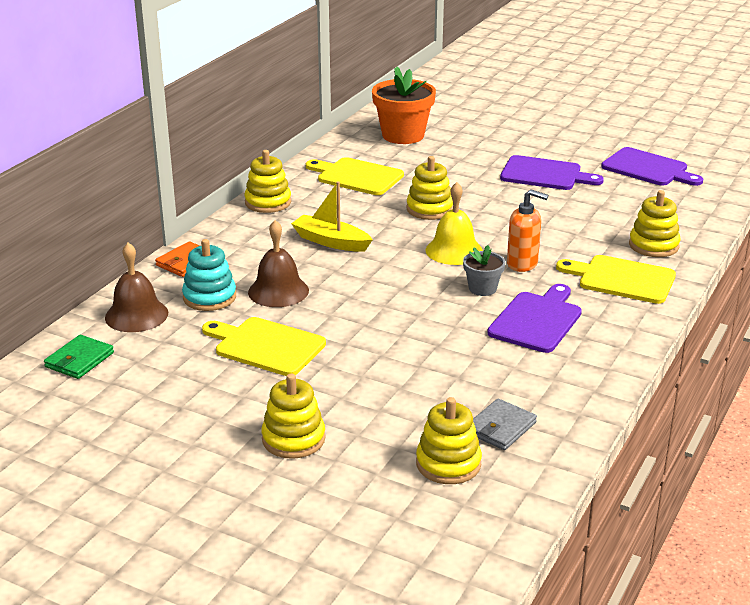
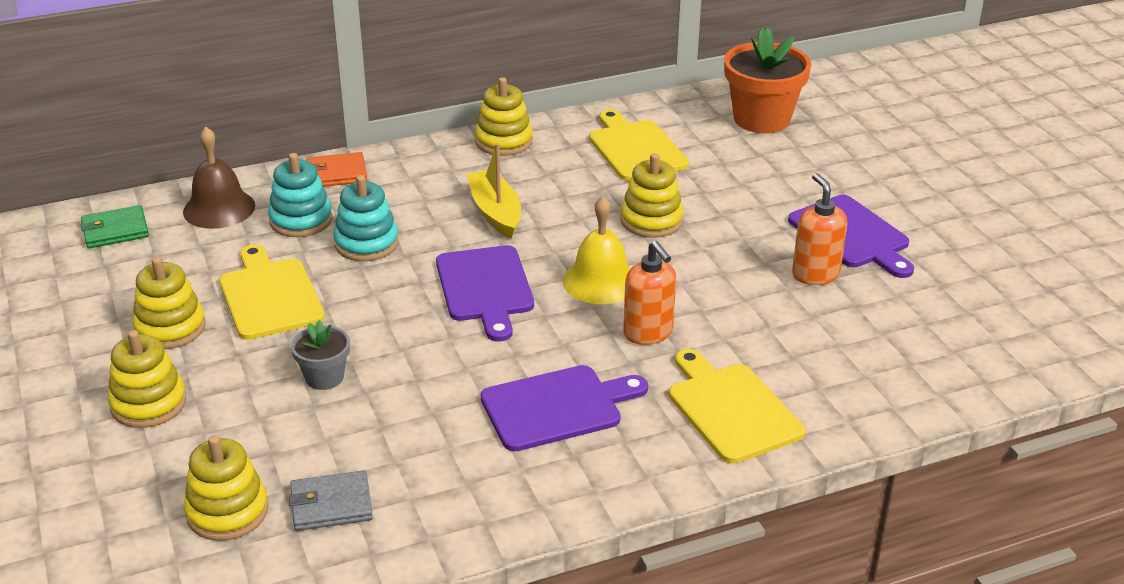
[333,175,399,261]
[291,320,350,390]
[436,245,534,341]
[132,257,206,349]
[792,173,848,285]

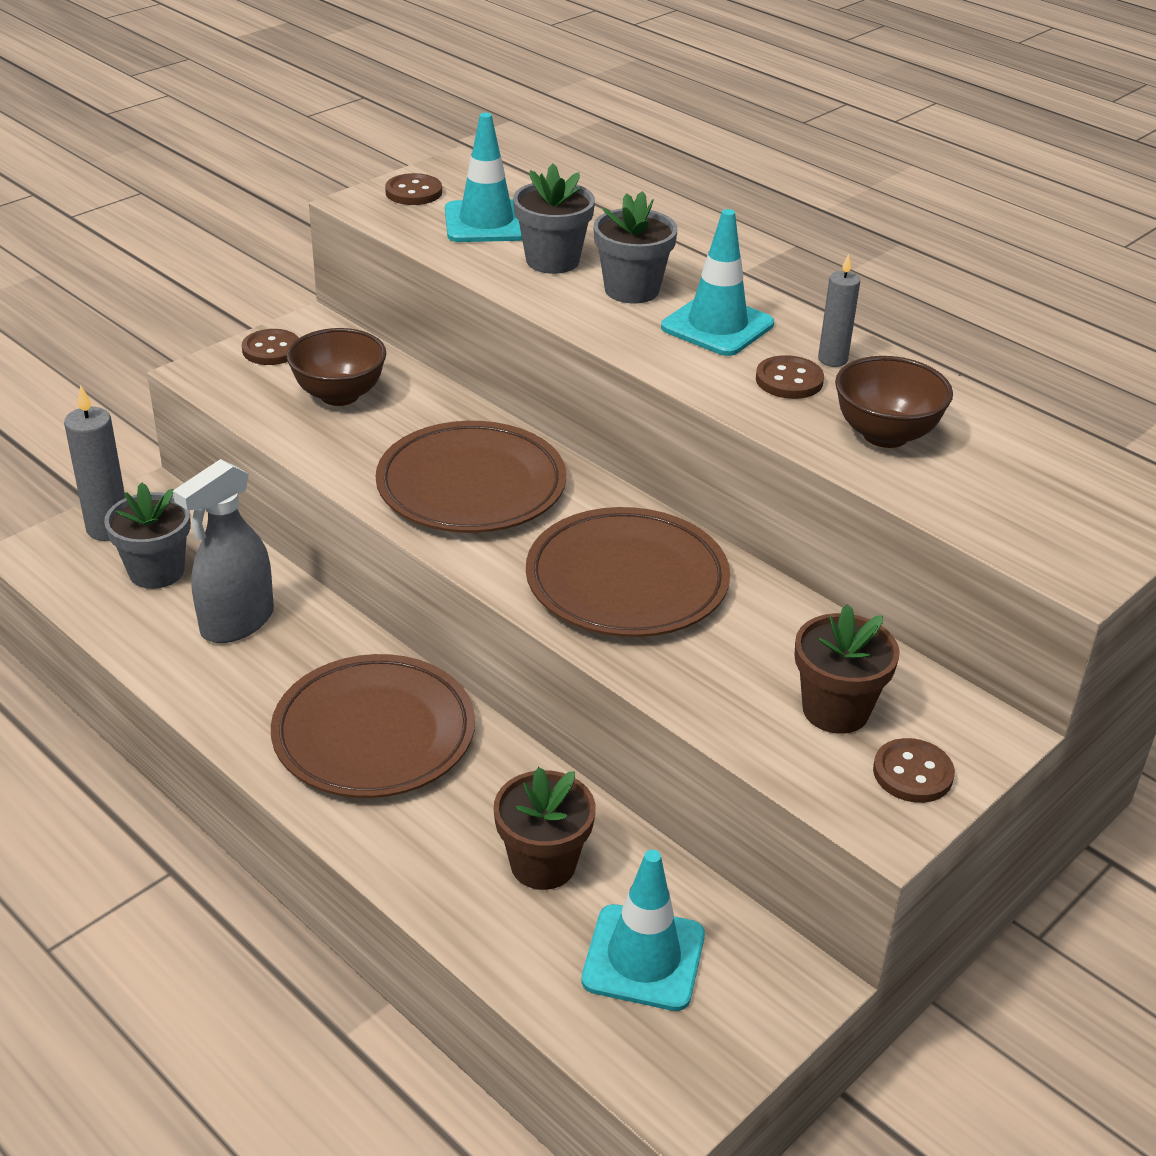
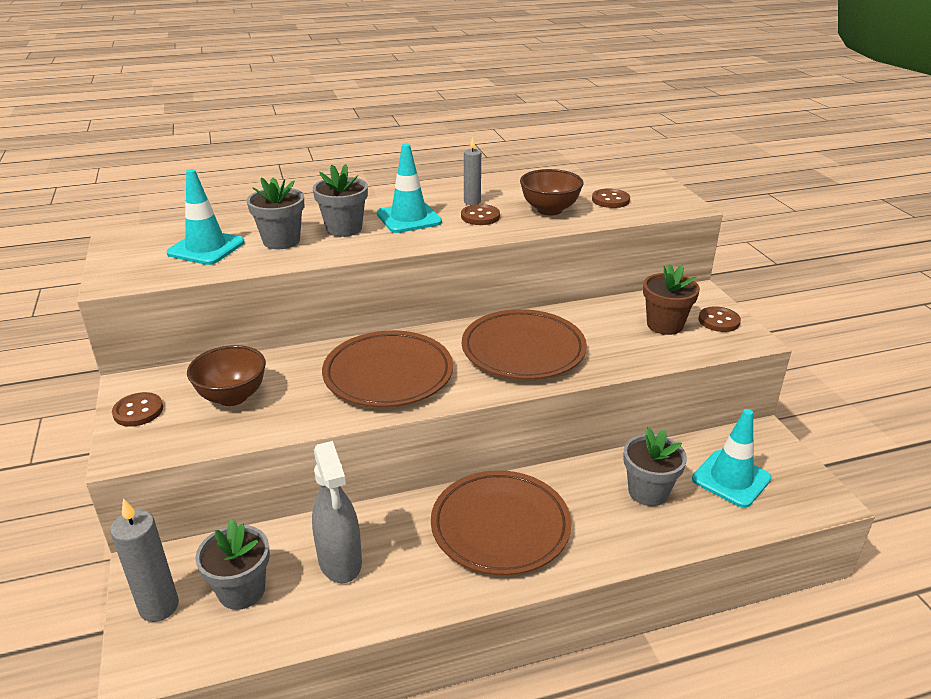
[592,188,630,208]
[623,427,687,506]

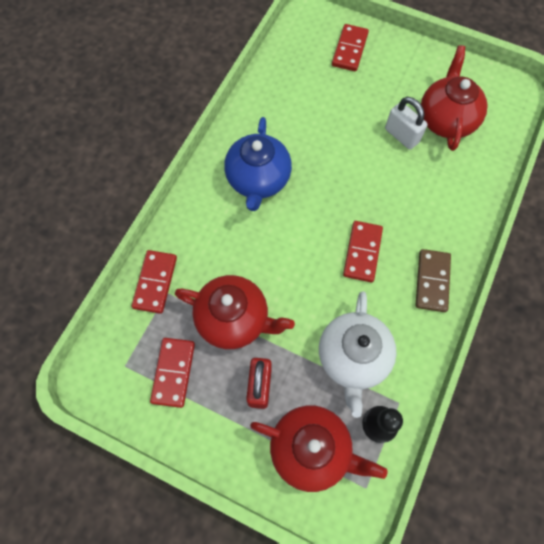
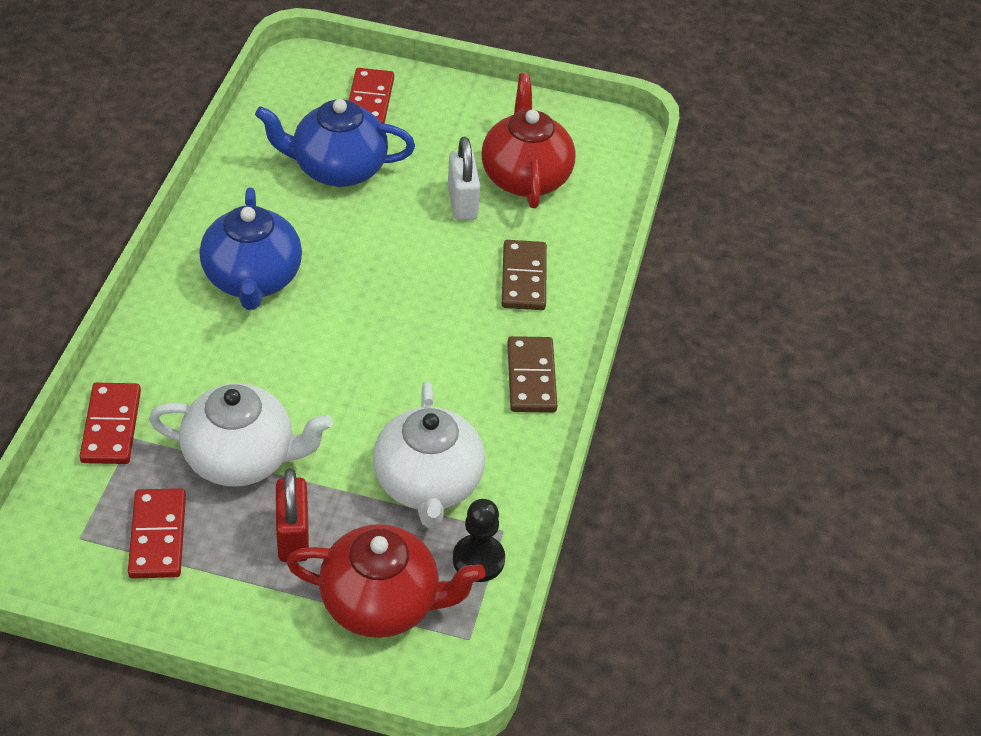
[149,383,333,487]
[343,221,383,282] (first image)
[448,137,480,221]
[255,99,415,187]
[502,240,547,310]

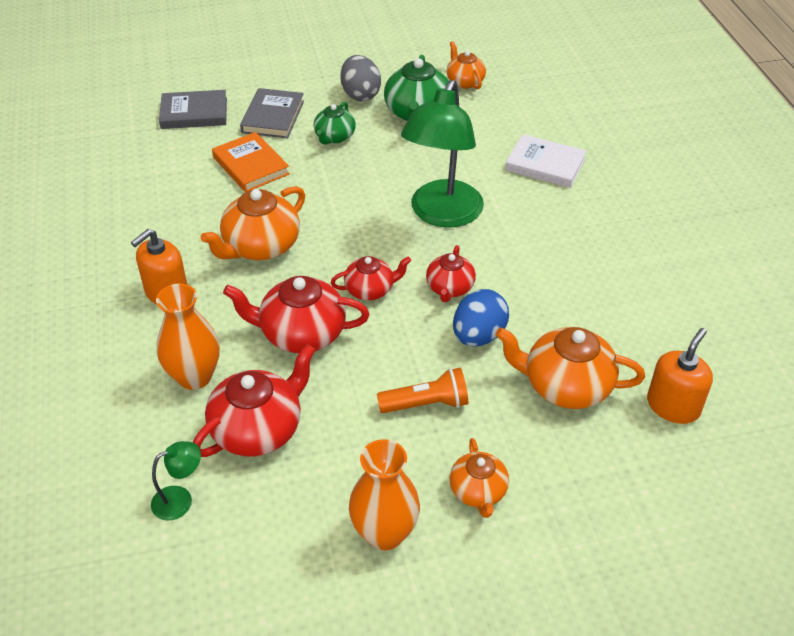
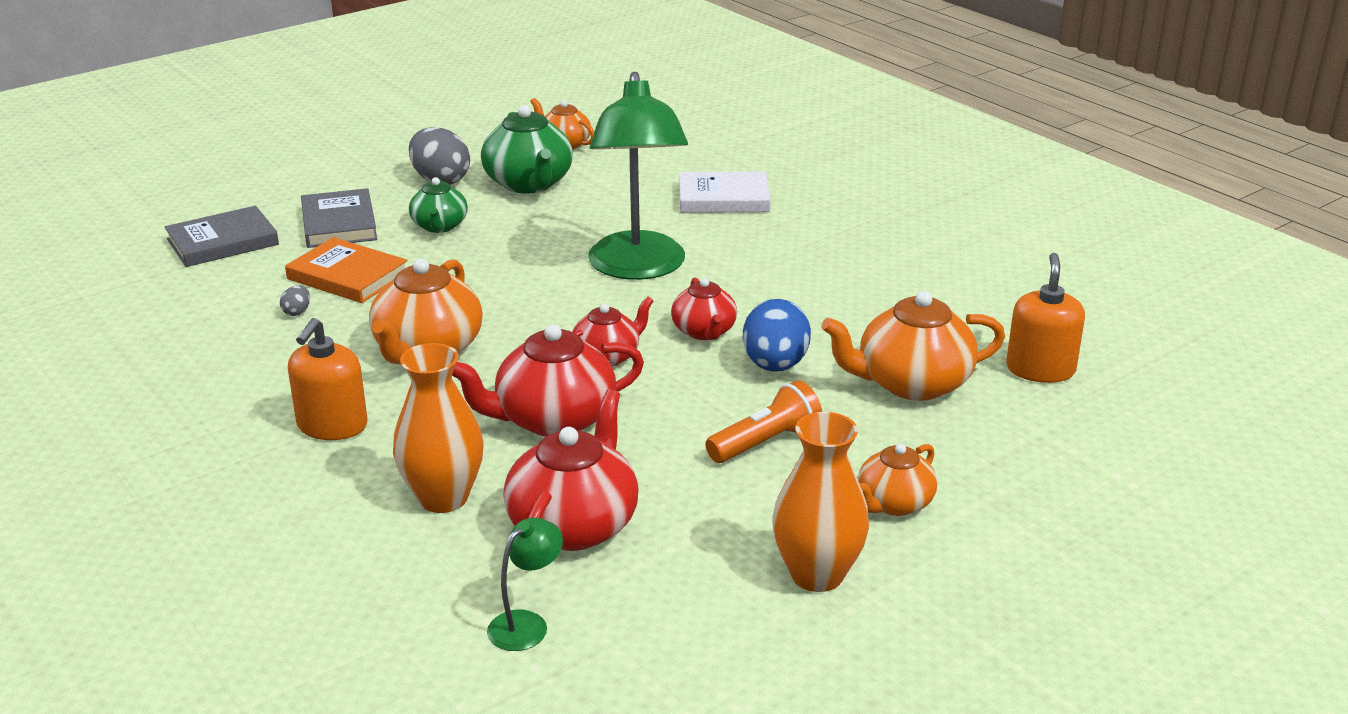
[858,443,937,516]
[280,285,310,316]

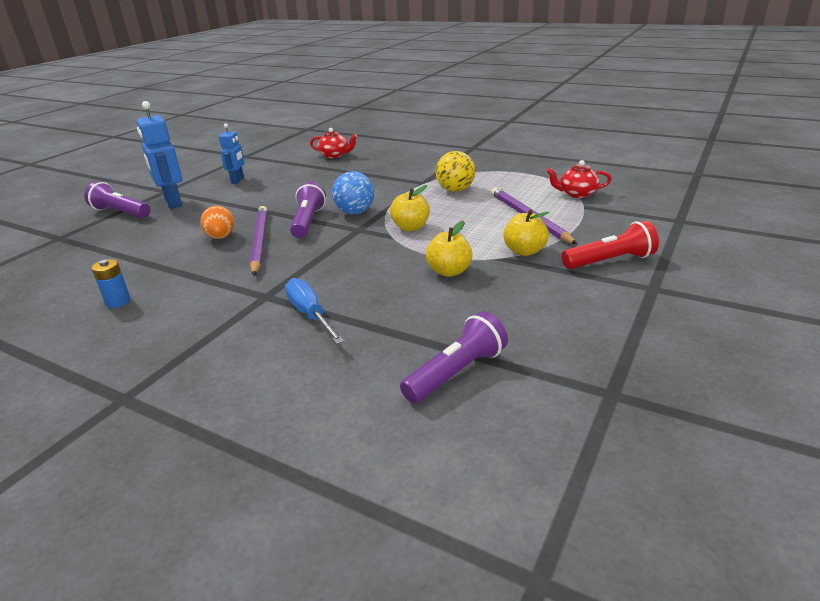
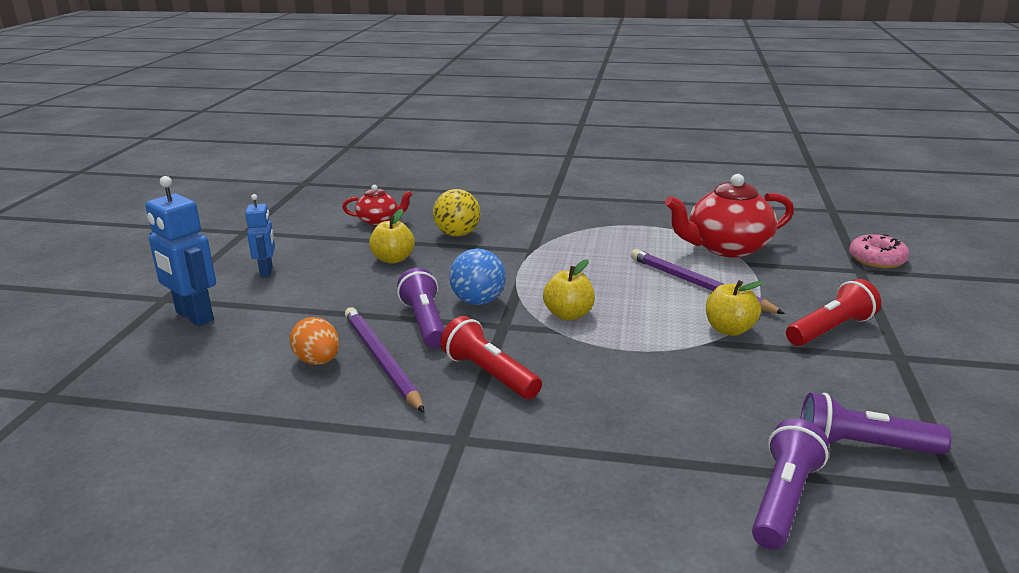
[801,393,951,455]
[91,259,131,308] (first image)
[285,278,344,344] (first image)
[369,209,415,264]
[433,189,480,237]
[665,174,794,257]
[440,316,542,399]
[849,234,909,268]

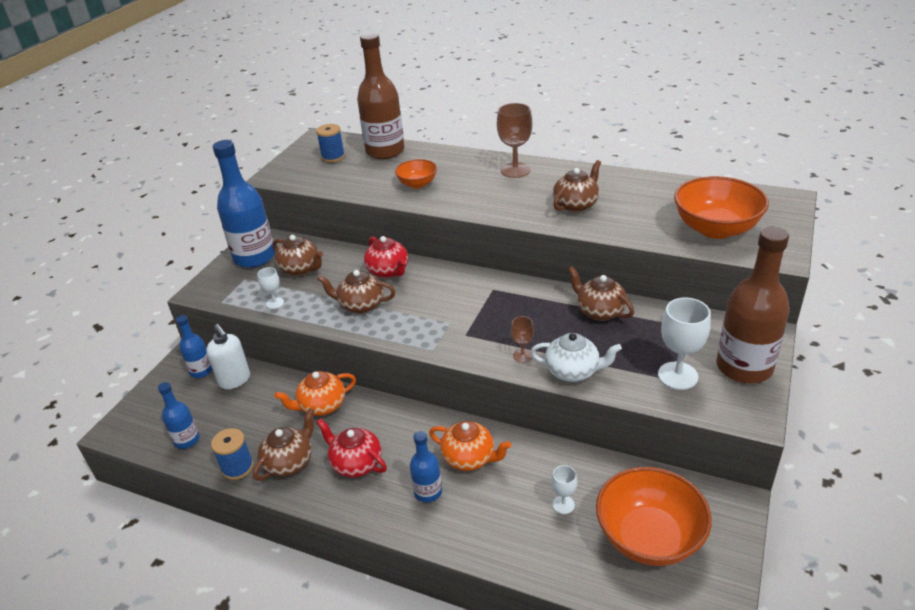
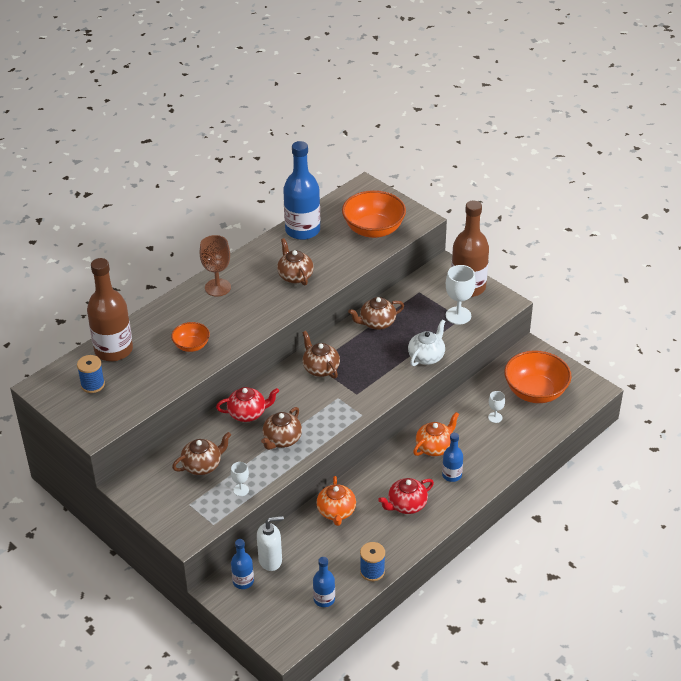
[283,141,320,240]
[302,331,340,379]
[511,316,534,363] (first image)

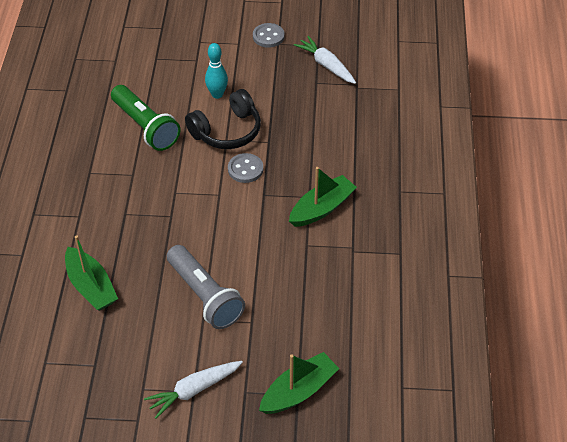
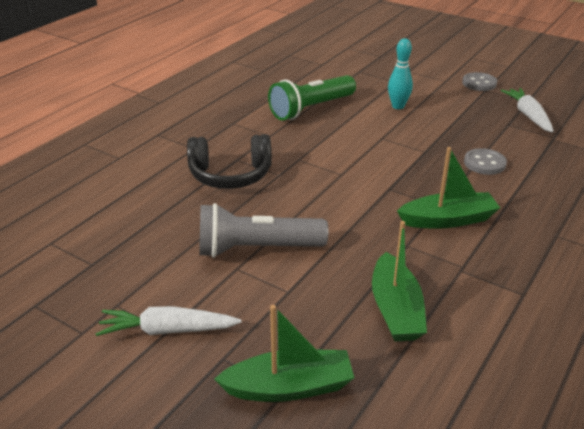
[372,221,427,341]
[268,75,356,121]
[199,203,328,258]
[187,134,272,189]
[464,148,507,175]

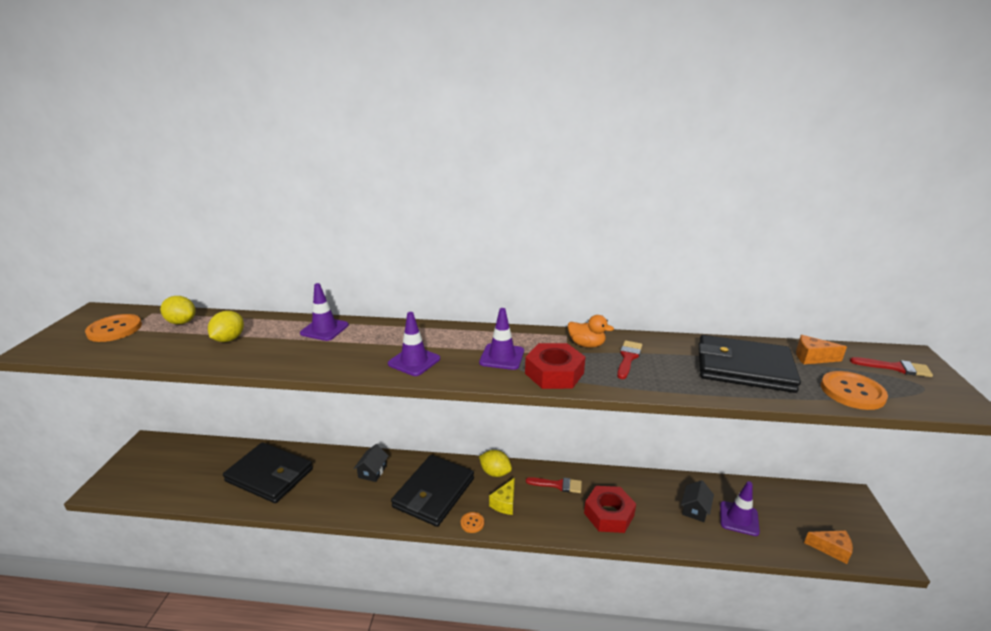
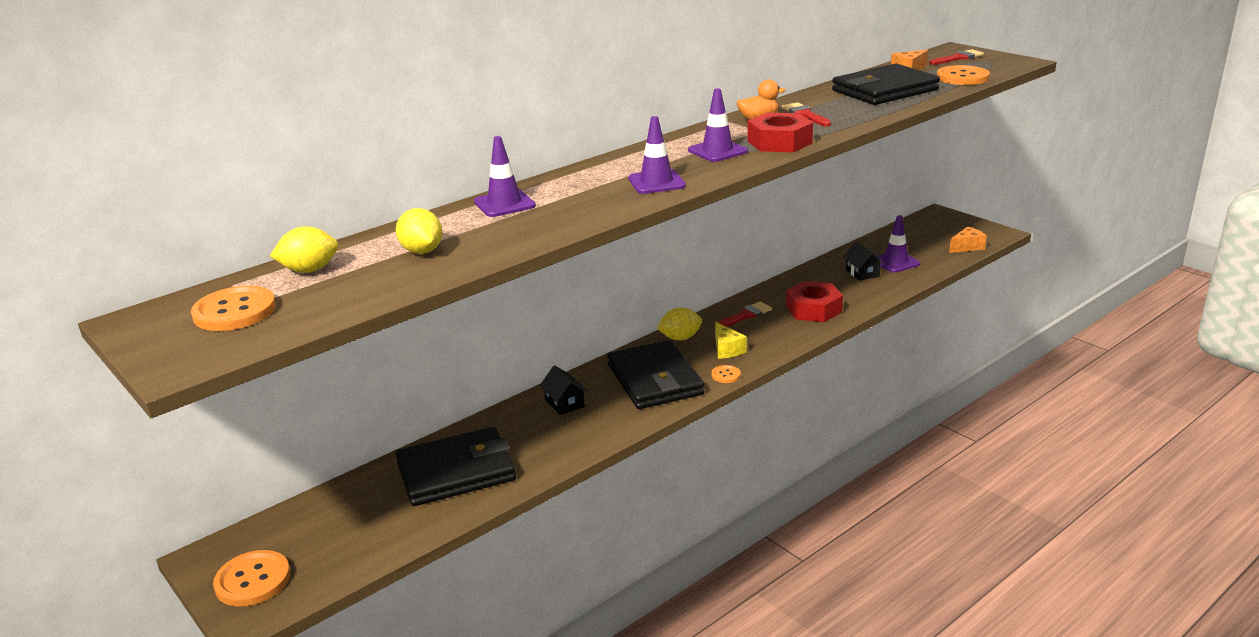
[213,550,290,607]

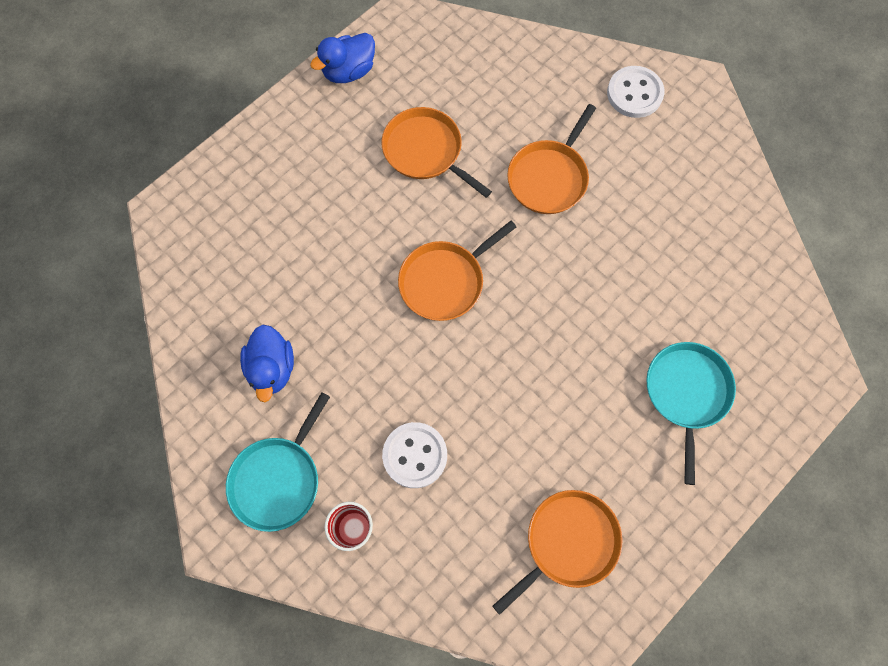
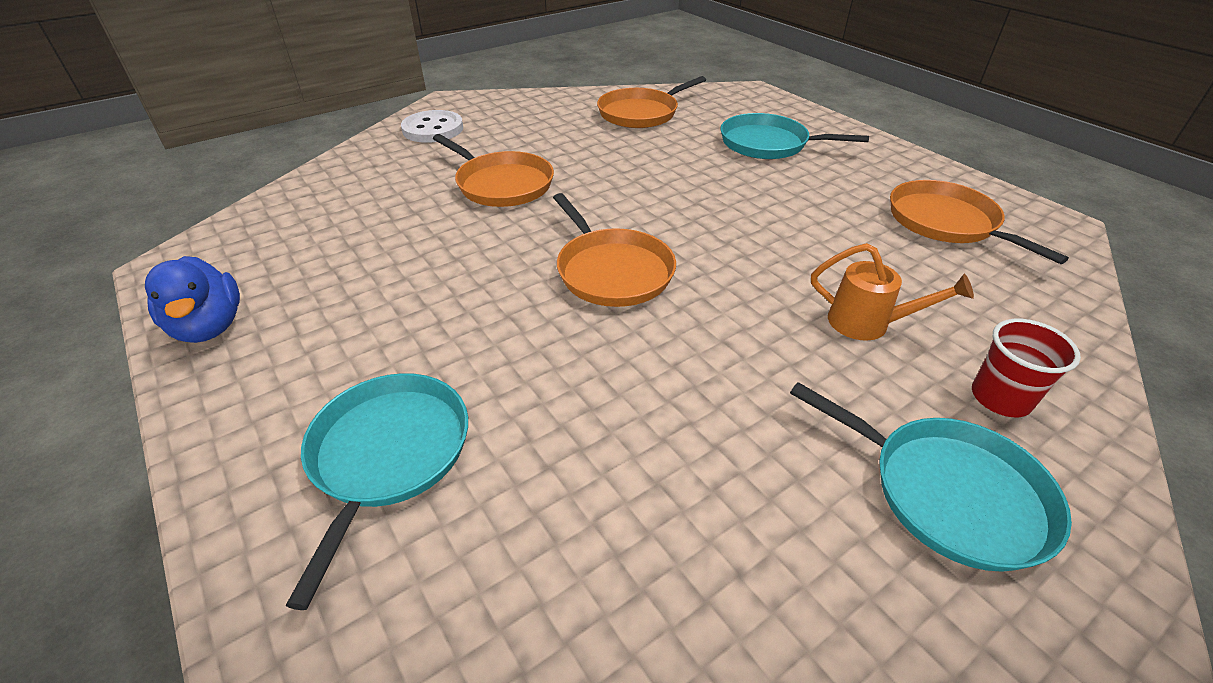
[240,325,294,402] (first image)
[597,76,706,128]
[811,243,974,341]
[285,373,468,610]

